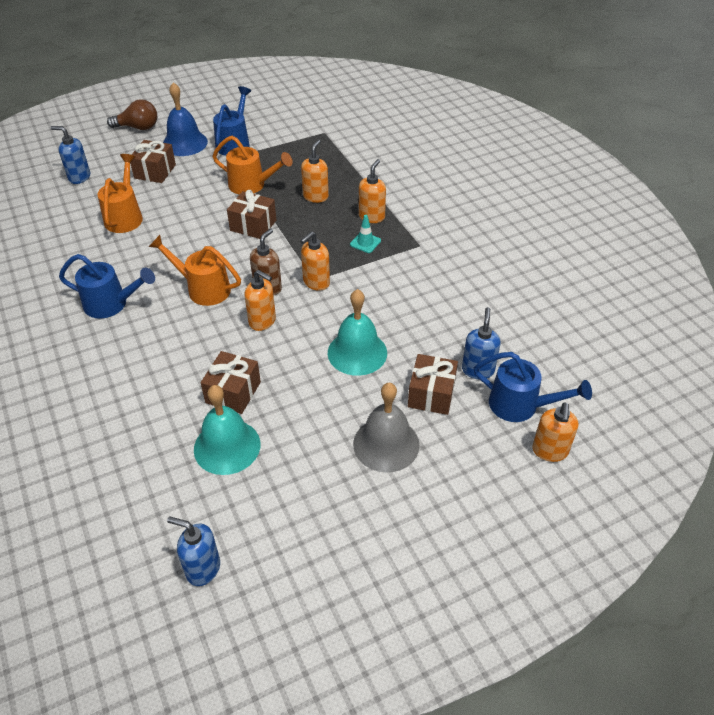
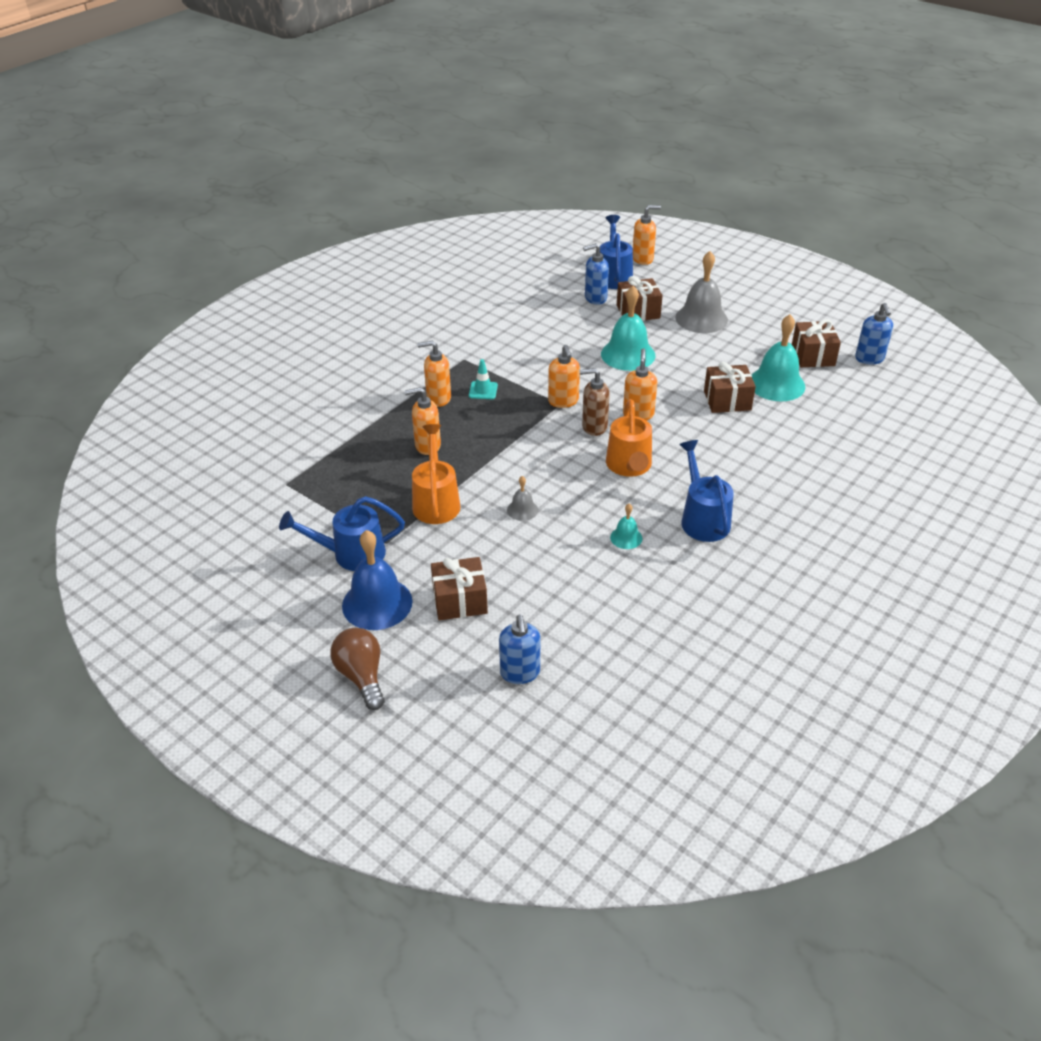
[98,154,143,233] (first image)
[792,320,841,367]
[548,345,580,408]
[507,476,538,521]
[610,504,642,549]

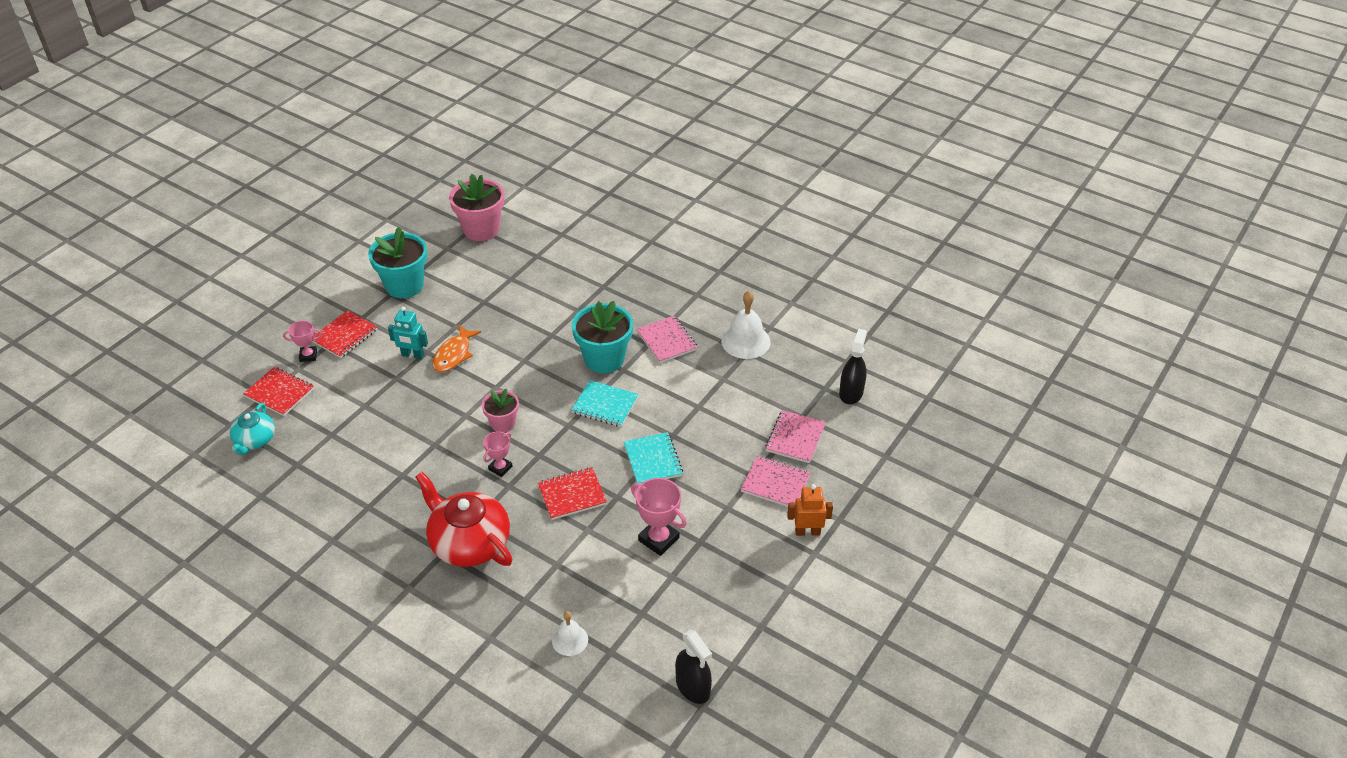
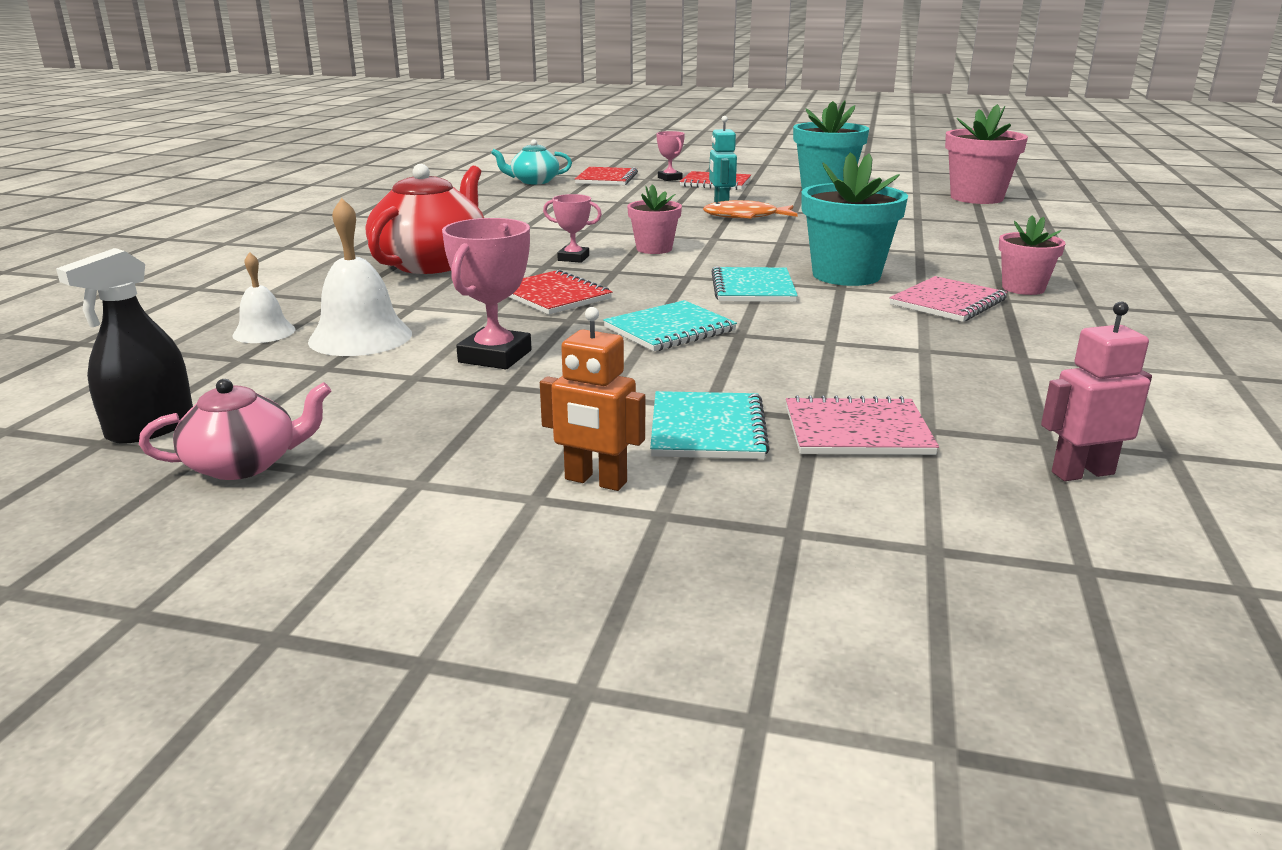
[308,198,412,356]
[650,391,770,459]
[540,307,645,491]
[1041,302,1152,481]
[139,379,332,480]
[999,216,1066,295]

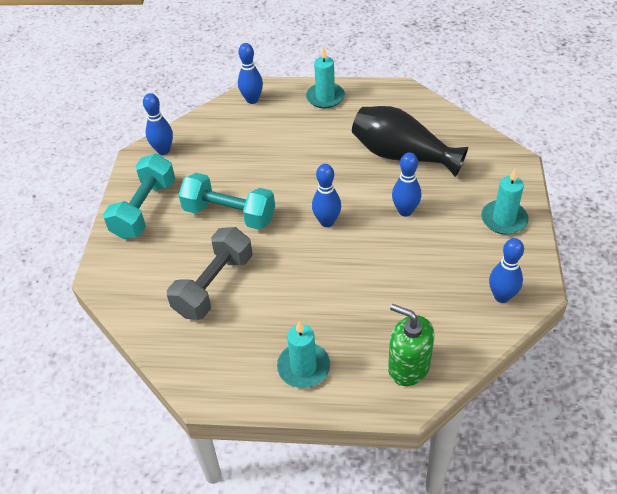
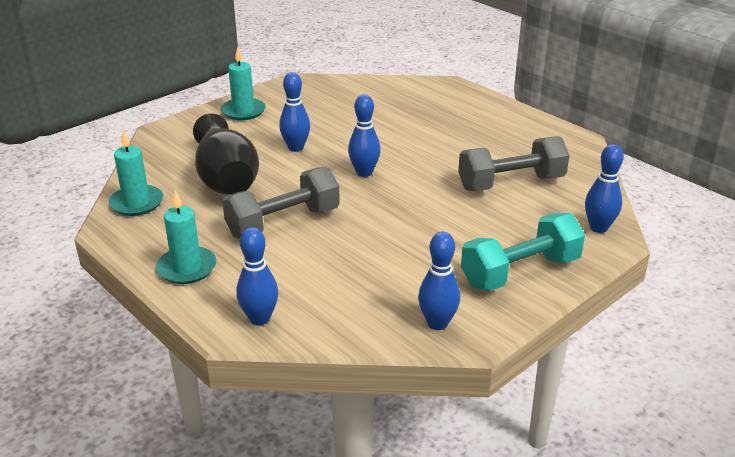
[178,173,275,230] (first image)
[109,130,163,216]
[388,304,434,386] (first image)
[585,144,624,233]
[222,166,340,239]

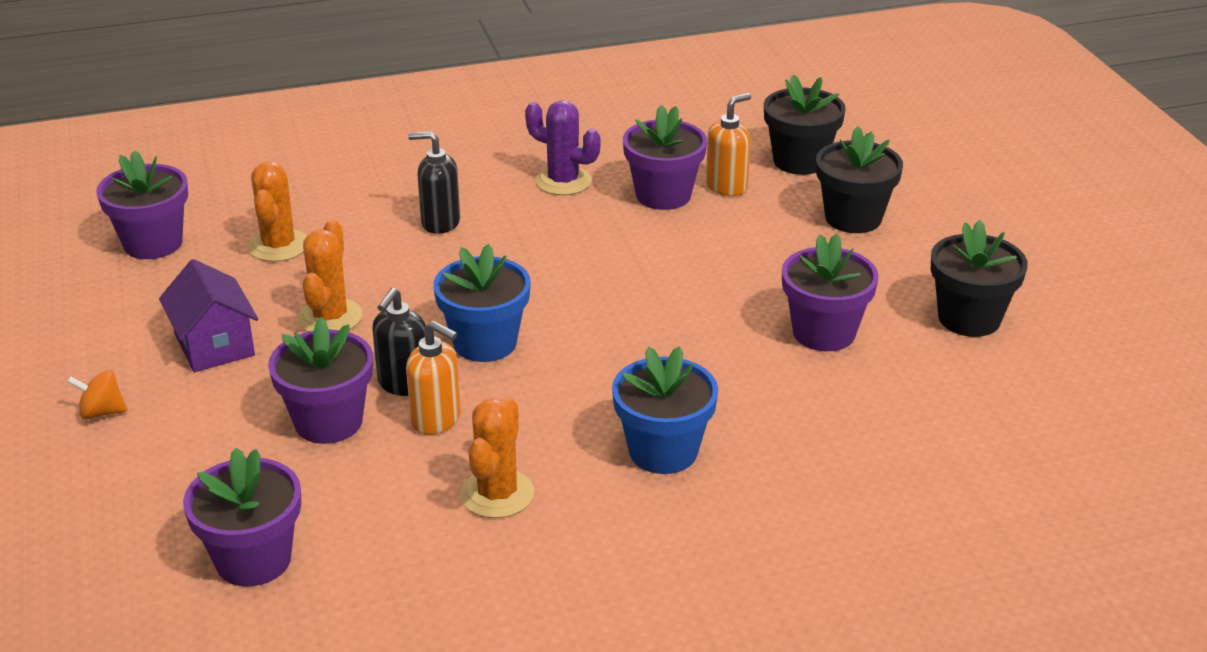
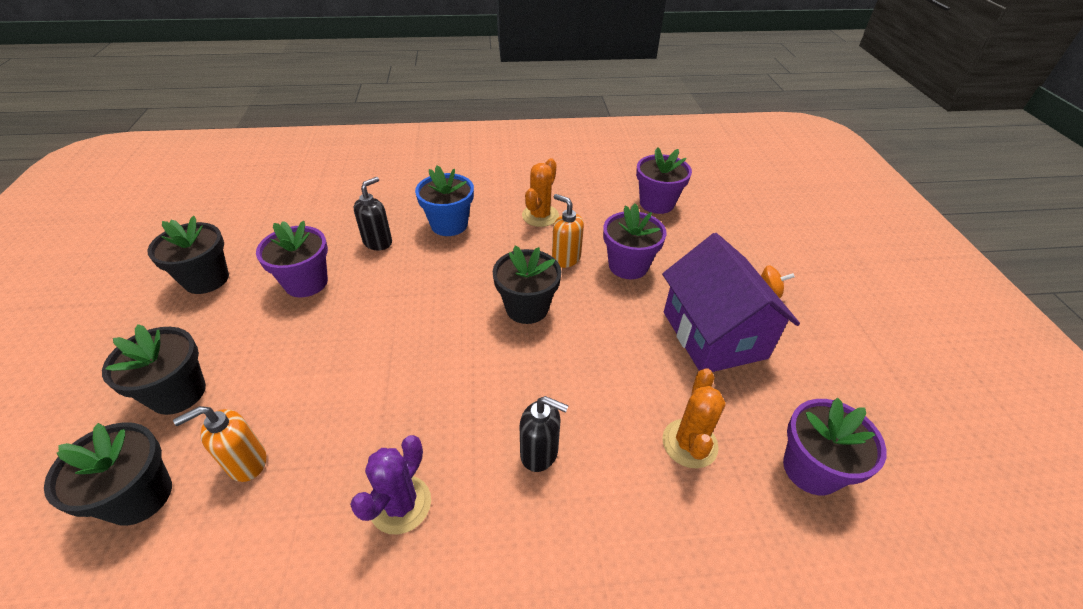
[662,233,800,372]
[298,220,363,332] (first image)
[354,177,392,251]
[493,246,561,324]
[350,435,431,535]
[623,105,707,210] (first image)

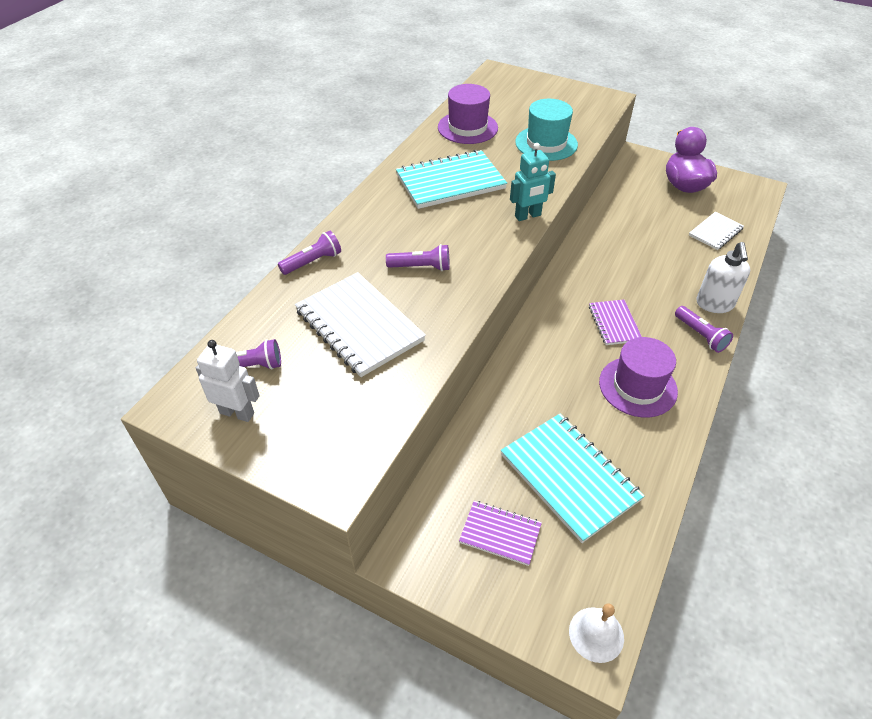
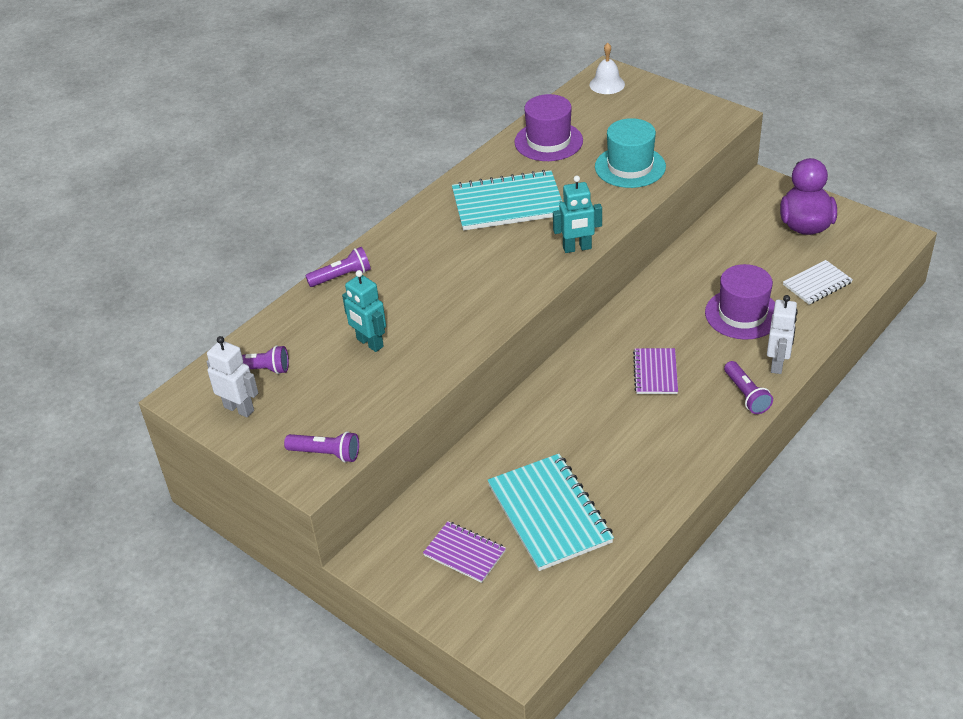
[342,270,386,352]
[284,431,359,463]
[589,43,625,94]
[705,264,775,340]
[767,295,798,374]

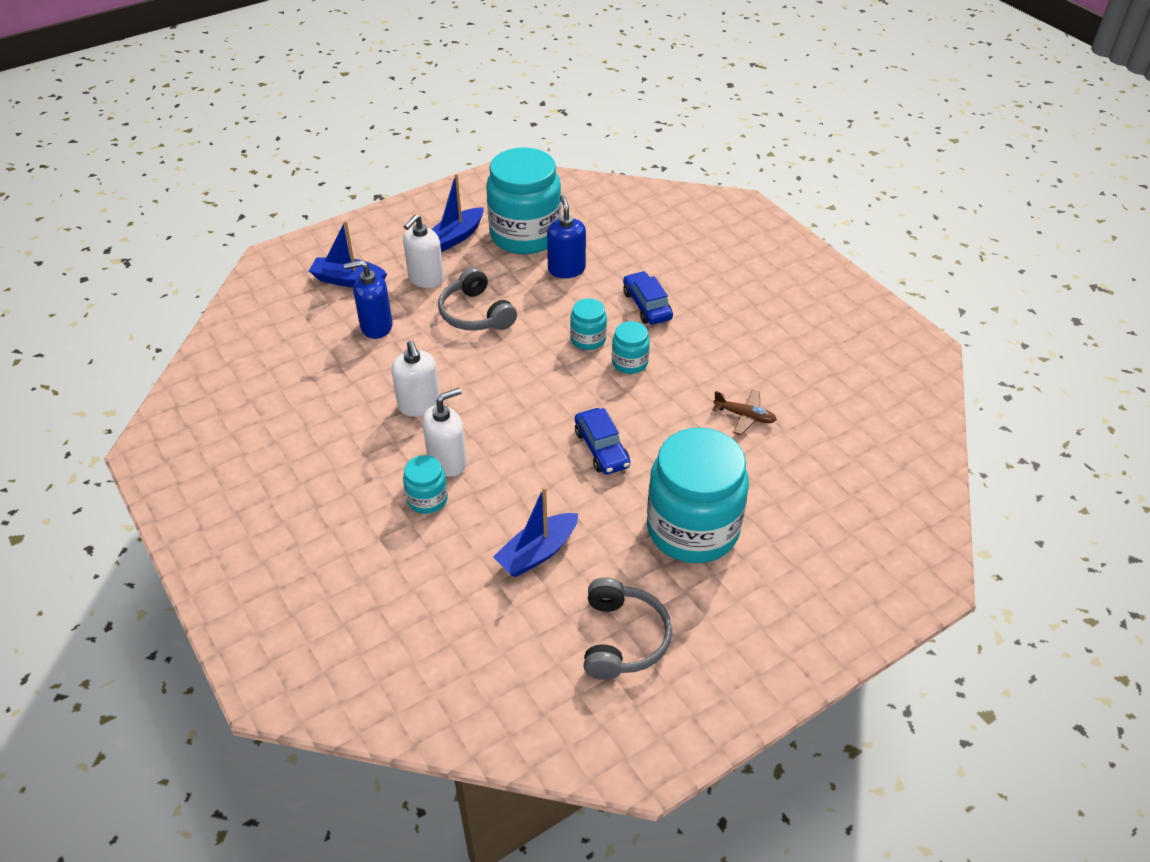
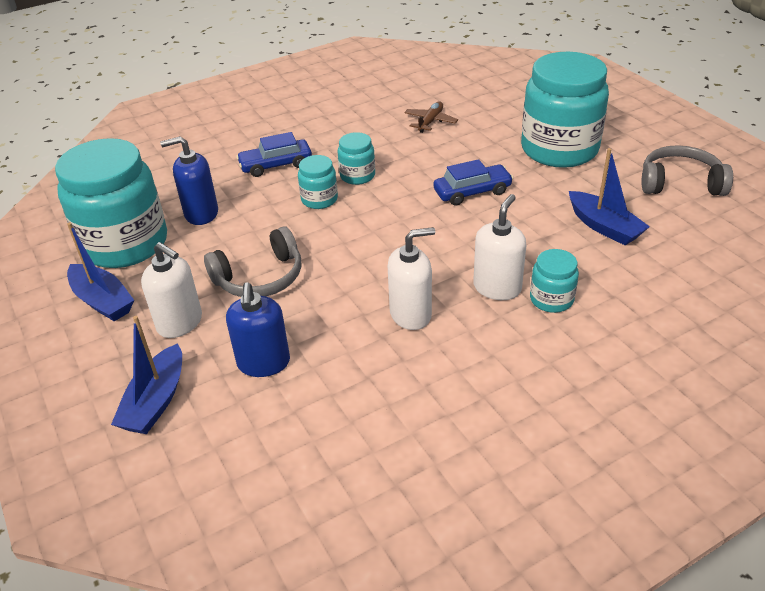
[473,194,526,300]

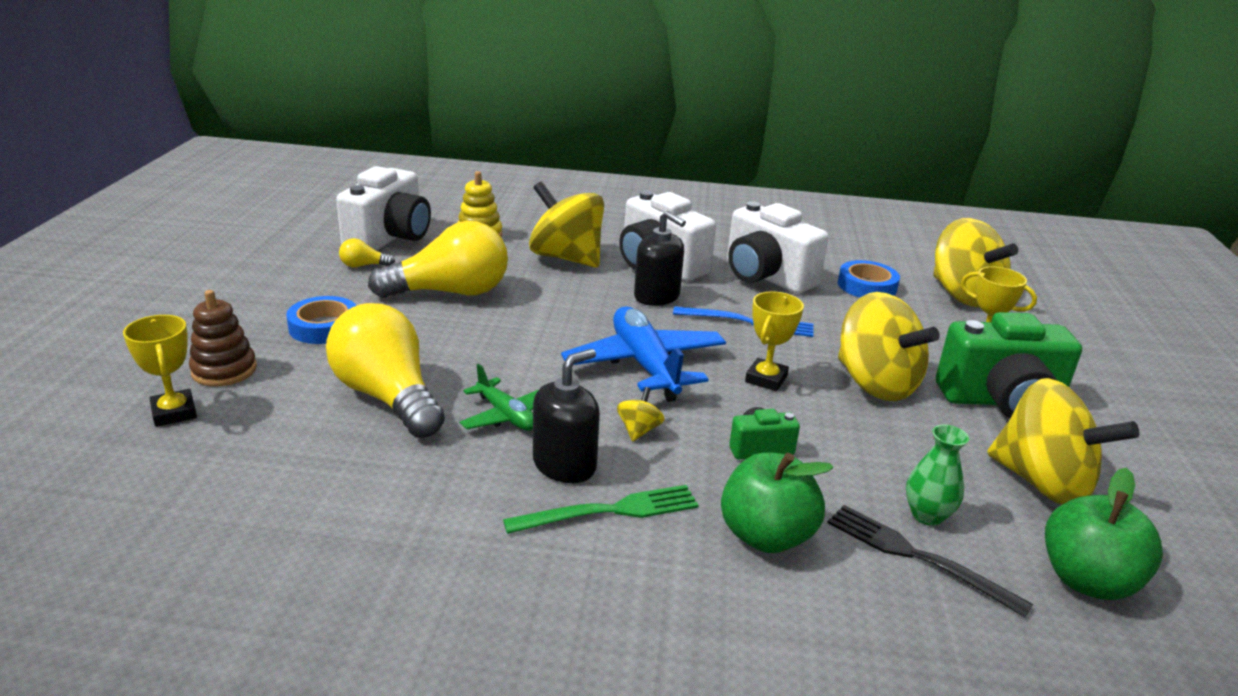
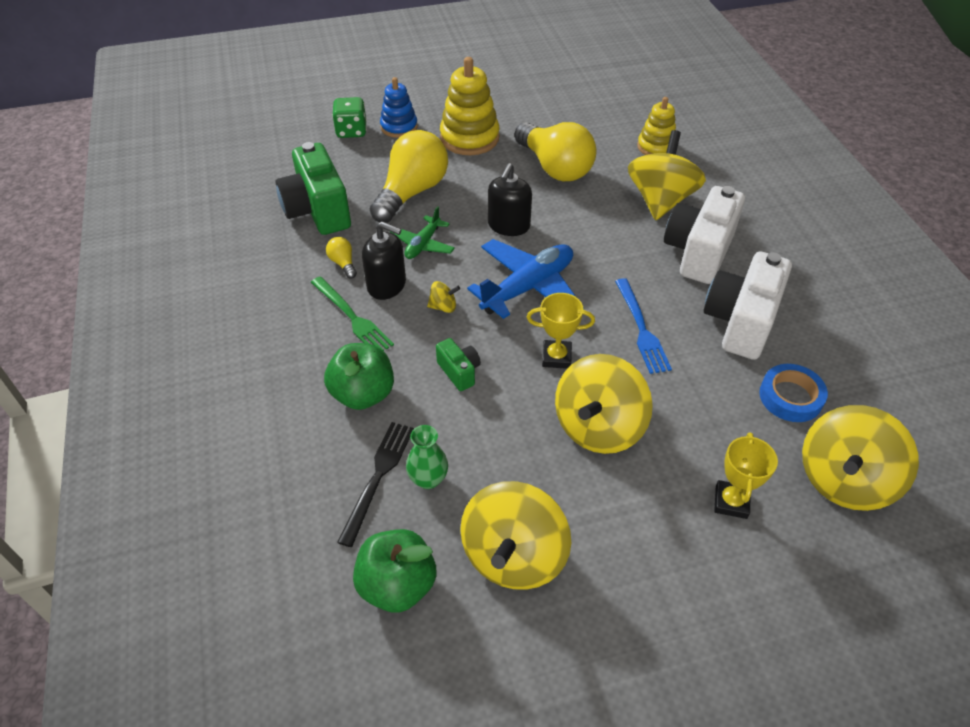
[332,97,367,138]
[380,77,418,138]
[440,57,499,155]
[336,166,431,251] (first image)
[326,237,357,278]
[488,163,532,236]
[276,142,351,235]

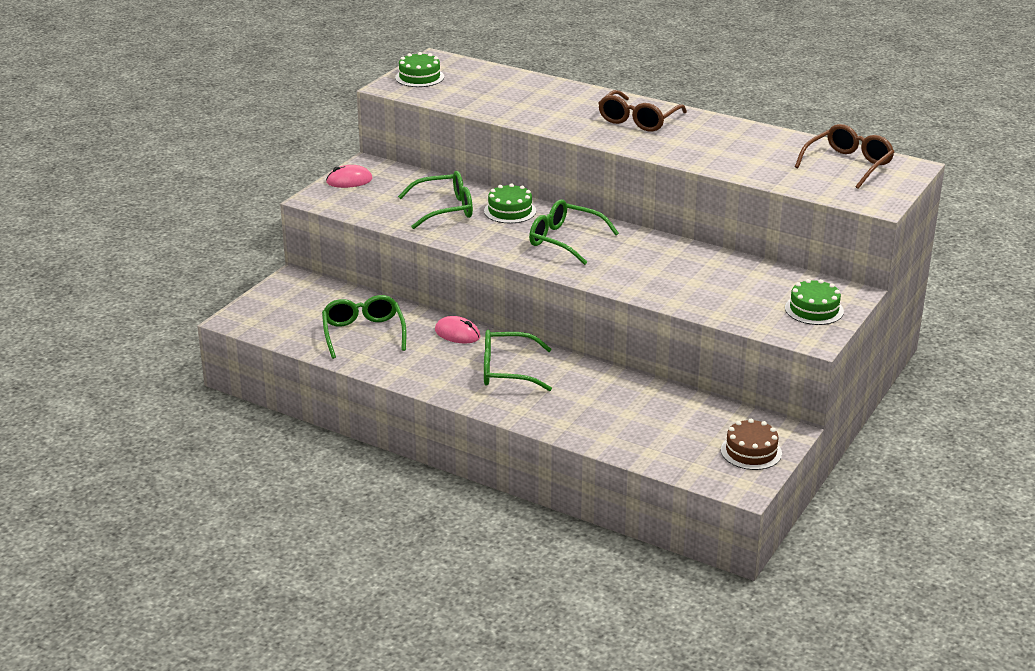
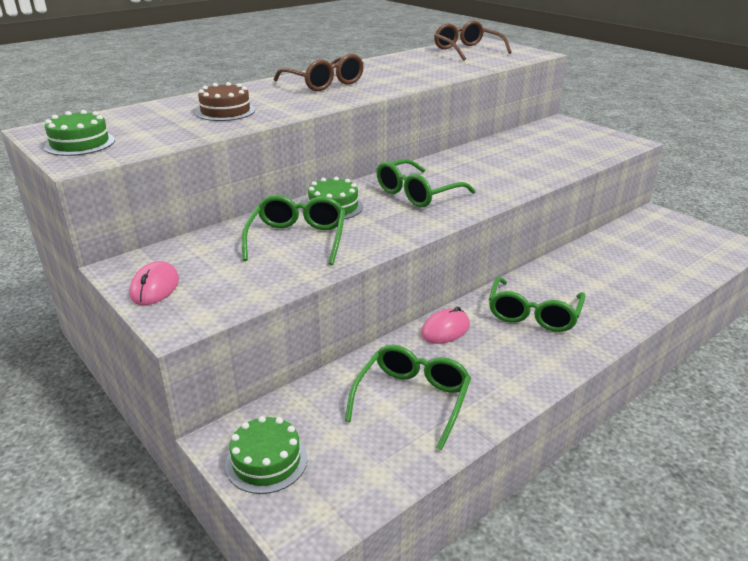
[345,345,471,450]
[196,82,255,121]
[225,416,307,494]

